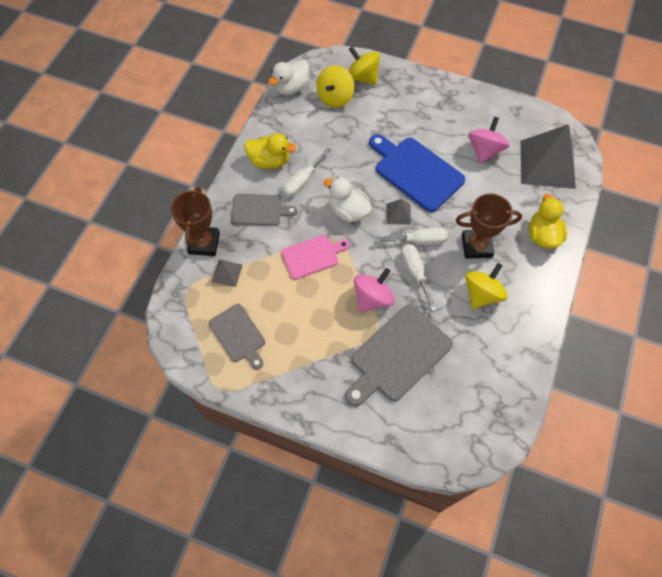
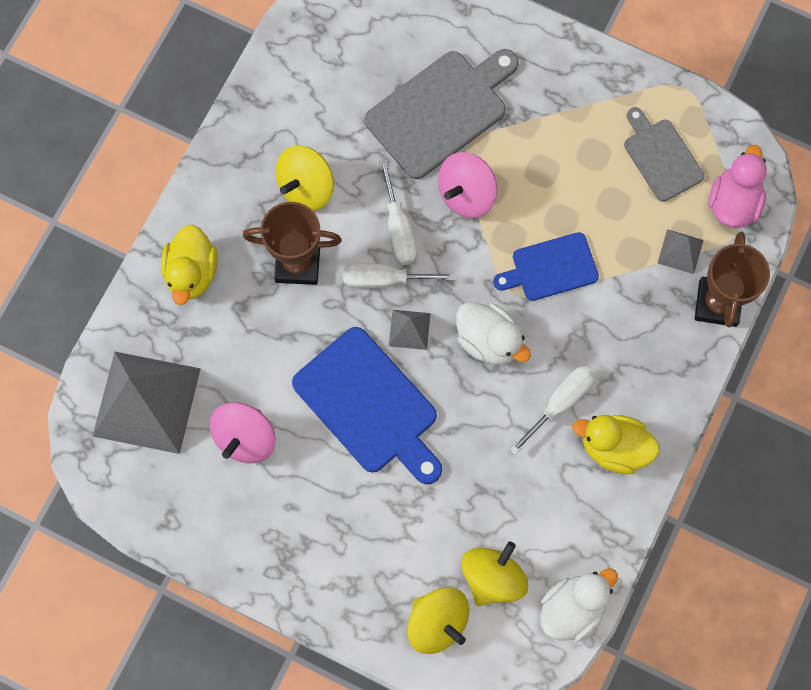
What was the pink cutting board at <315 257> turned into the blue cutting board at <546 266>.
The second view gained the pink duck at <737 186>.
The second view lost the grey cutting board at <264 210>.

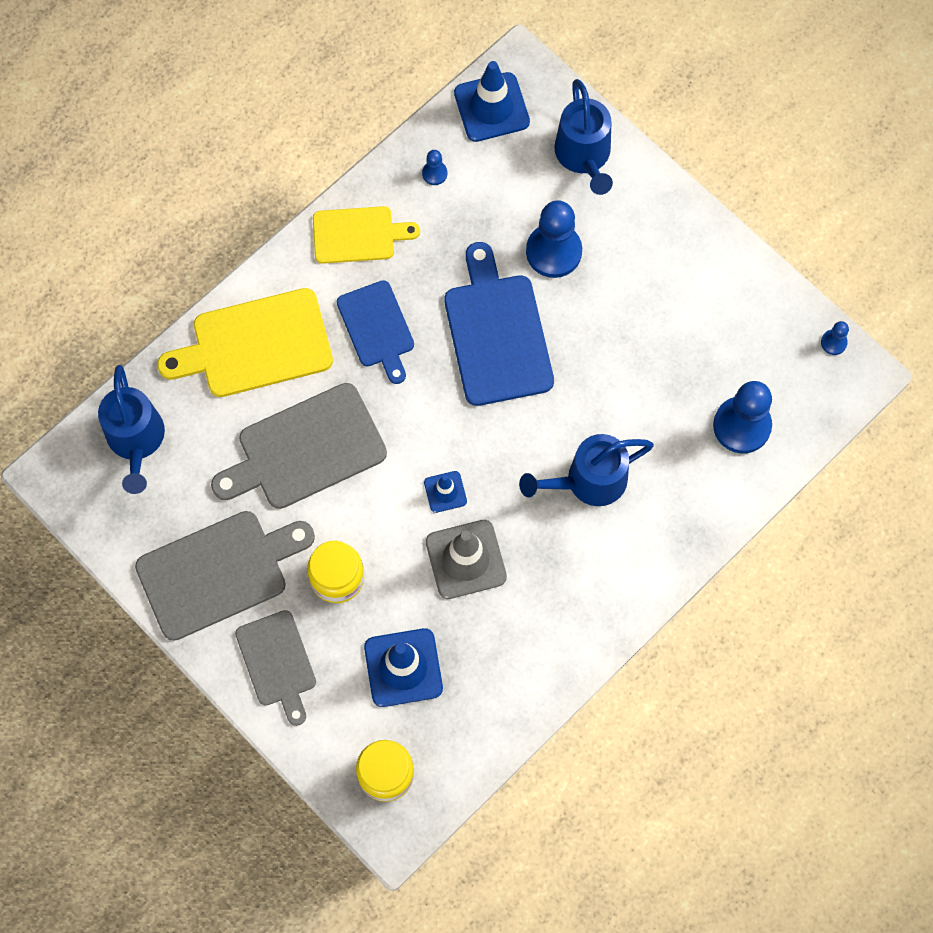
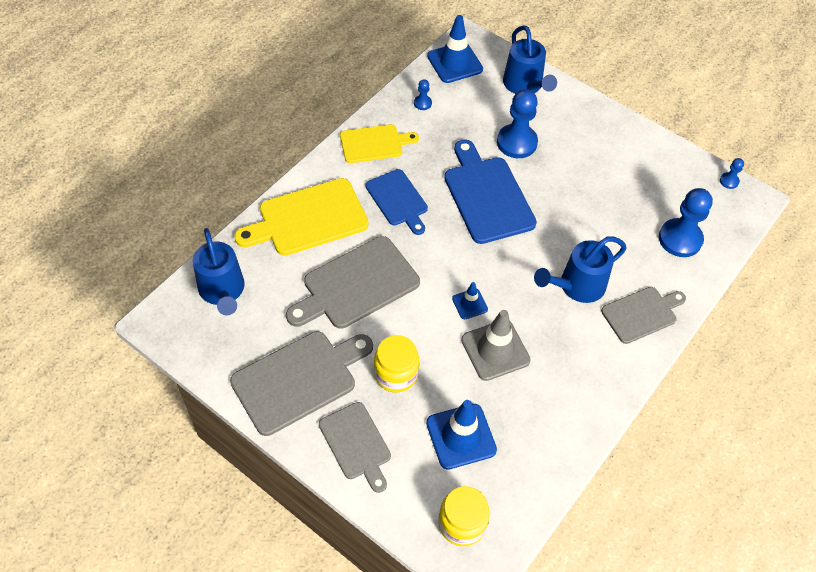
The second view gained the grey cutting board at <643 315>.

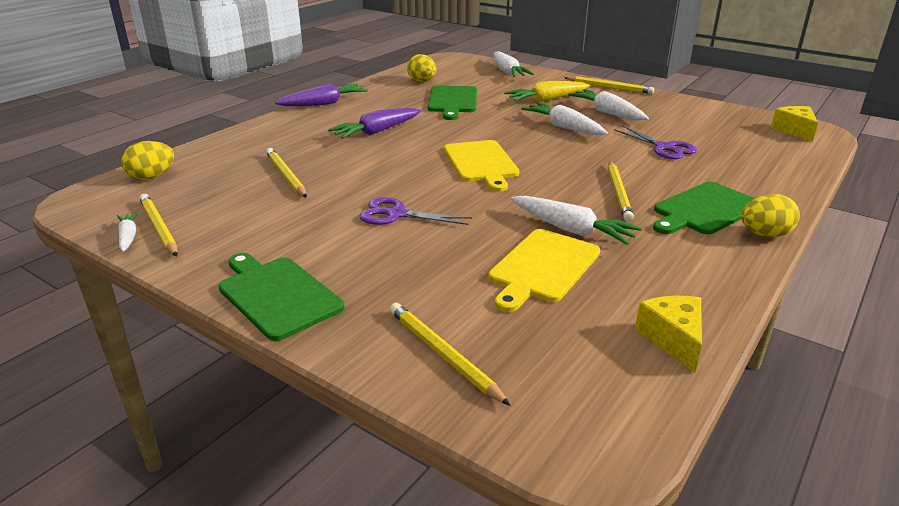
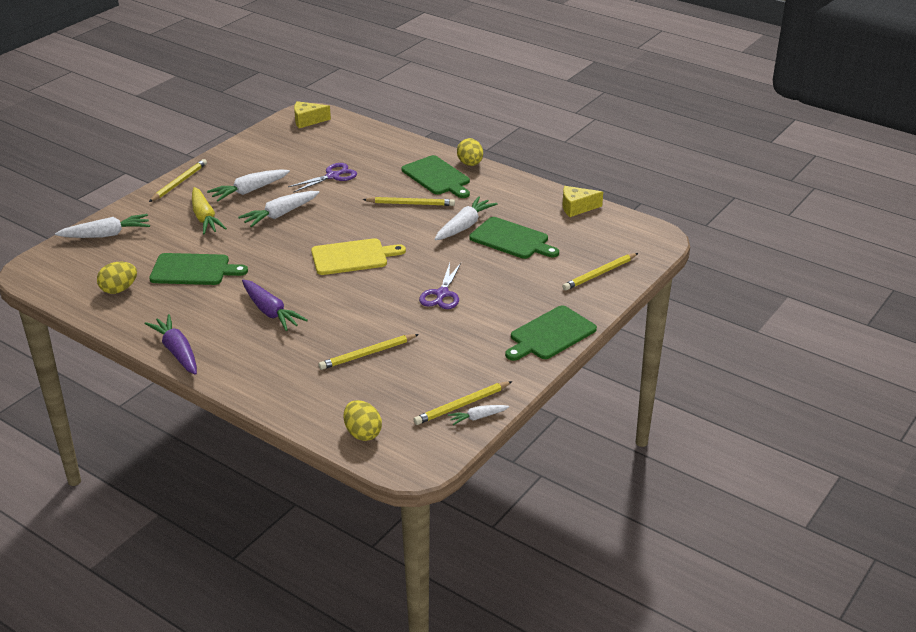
What was the yellow cutting board at <544 270> turned into the green cutting board at <514 238>.

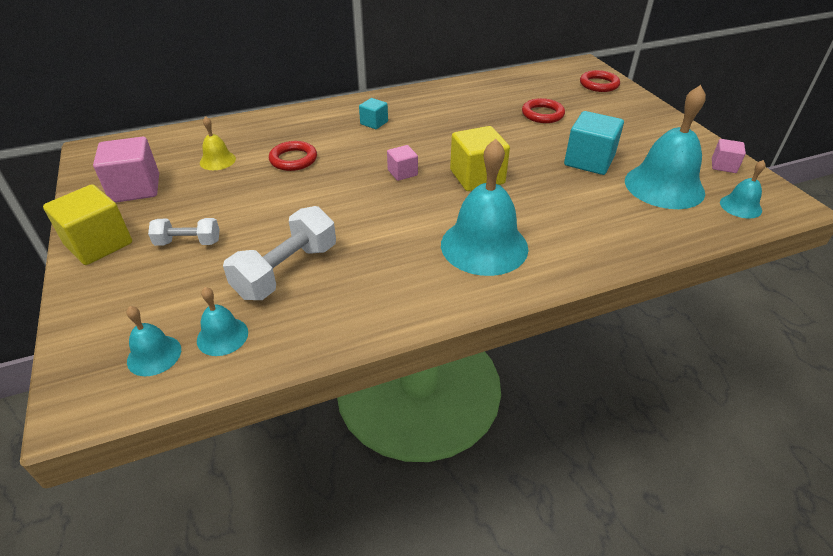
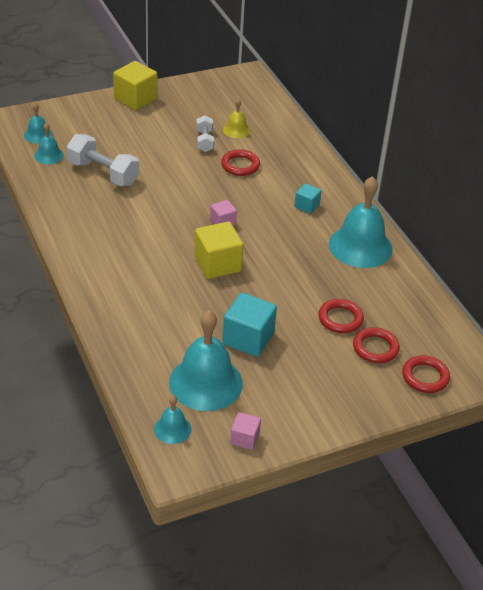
The white dumbbell ended up elsewhere, having gone from <184 232> to <205 133>.
The turquoise bell ended up elsewhere, having gone from <484 207> to <361 222>.
The second view gained the red ring at <376 345>.
The second view lost the pink cube at <126 170>.

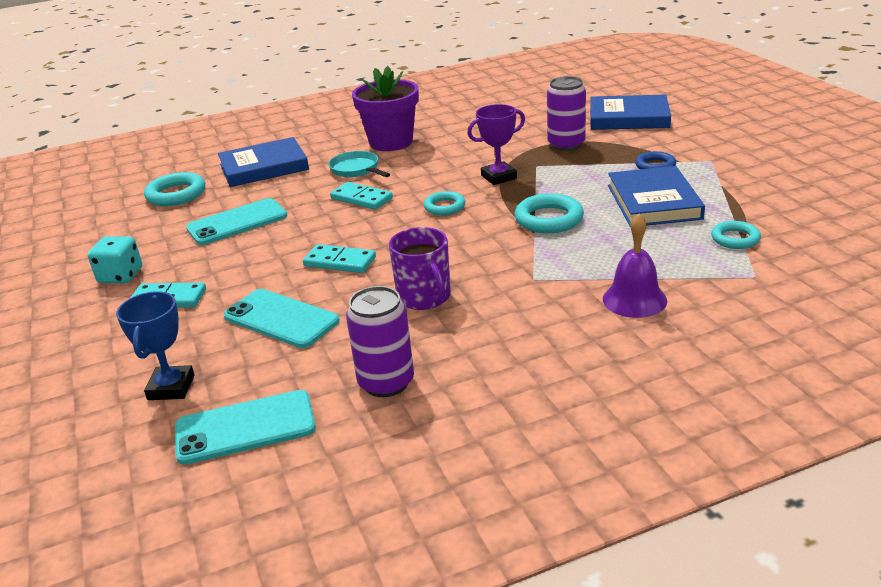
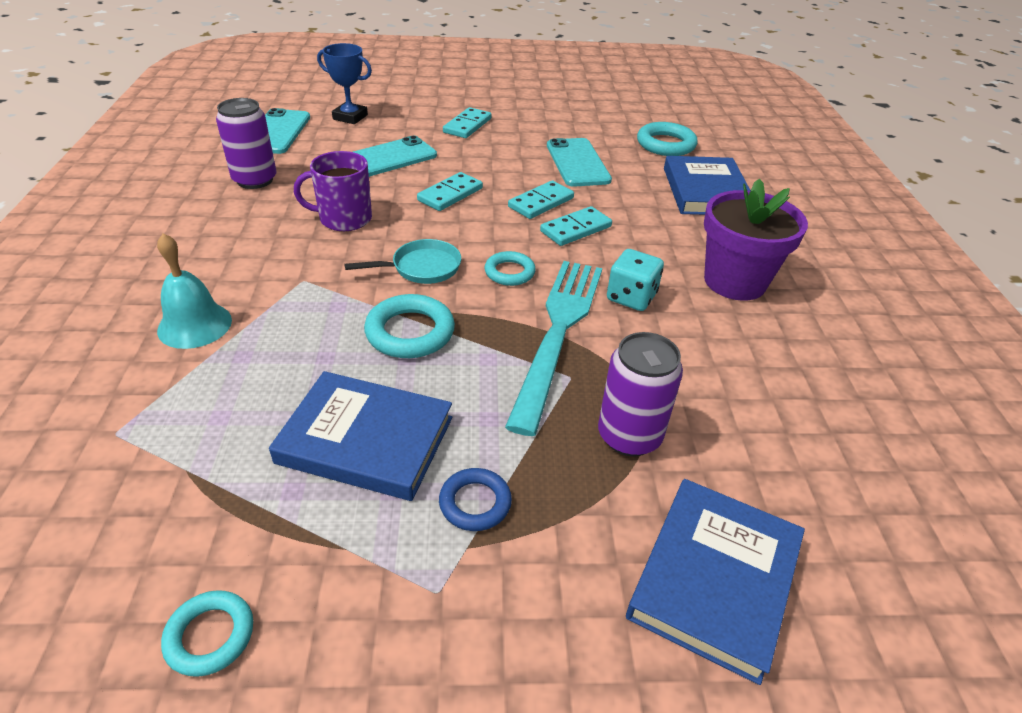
What was the purple bell at <635 266> turned into the turquoise bell at <194 291>.
The turquoise ring ended up elsewhere, having gone from <736 235> to <207 633>.
The turquoise pan ended up elsewhere, having gone from <359 164> to <402 261>.
Where the purple trophy stood at <496 144>, the turquoise fork came to stand at <553 348>.
The second view gained the turquoise domino at <541 199>.
The turquoise dice ended up elsewhere, having gone from <115 259> to <635 280>.

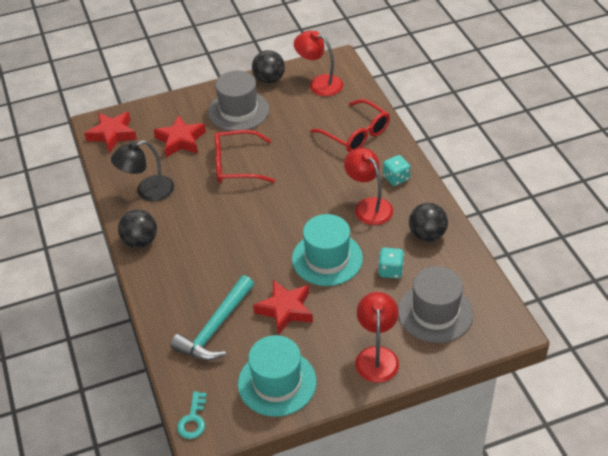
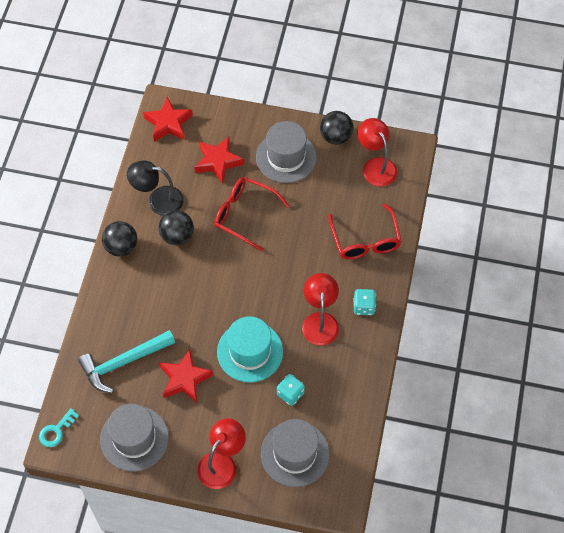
What was the turquoise hat at <277 376> turned into the grey hat at <134 438>.
The black ball ended up elsewhere, having gone from <428 222> to <176 227>.

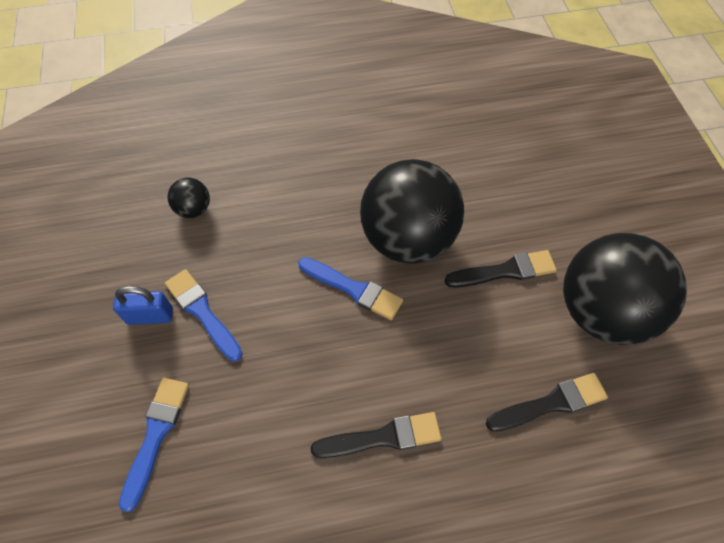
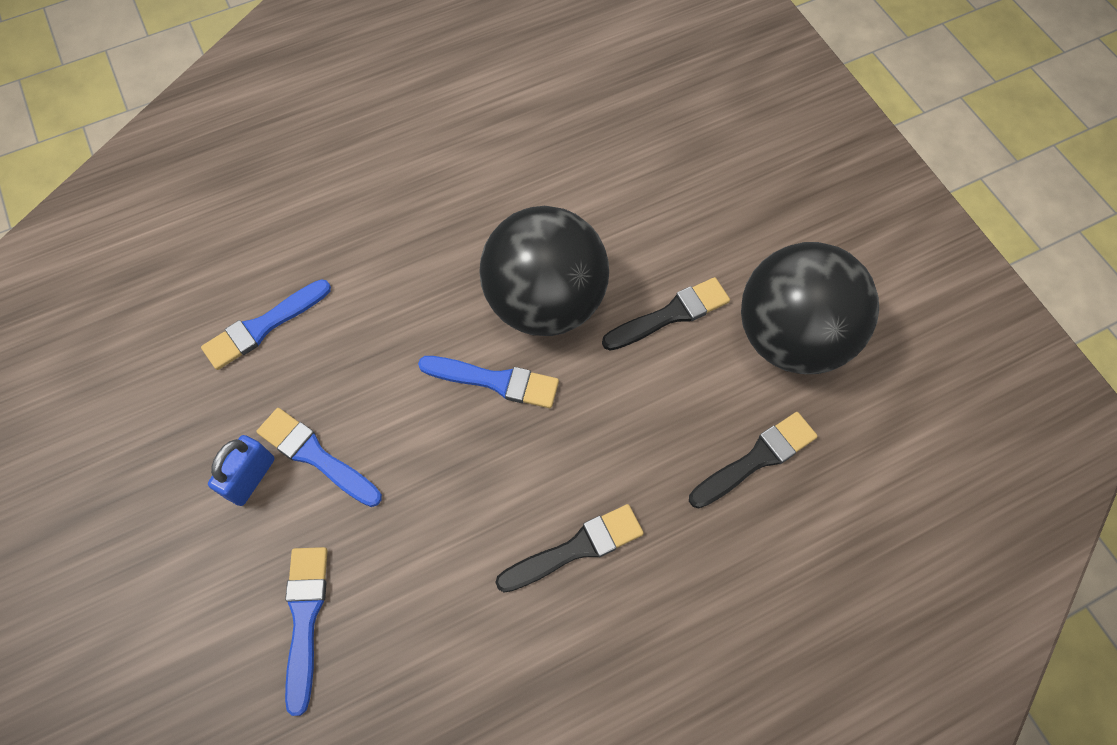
Where the black ball stood at <189 198>, the blue brush came to stand at <266 324>.
The blue padlock at <143 305> ended up facing another way, 45 degrees counterclockwise from before.

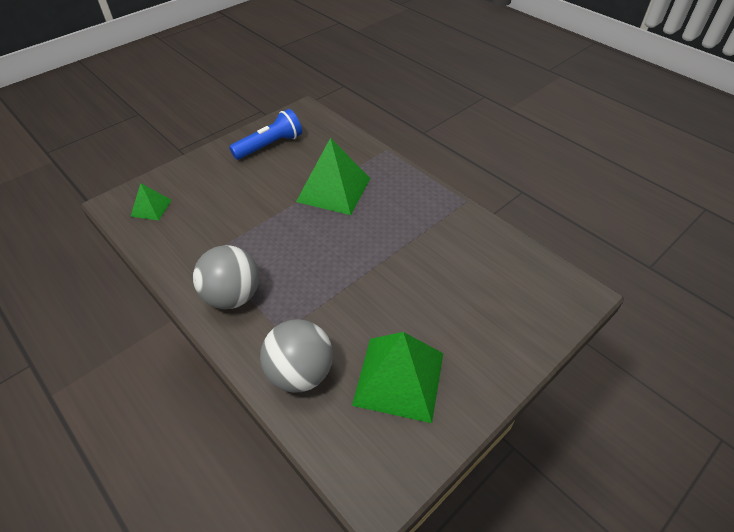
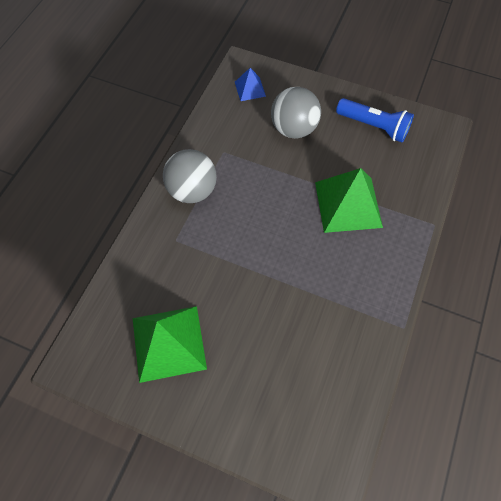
What was the green pyramid at <151 201> turned into the blue pyramid at <250 84>.
The grey ball ended up elsewhere, having gone from <296 356> to <296 112>.

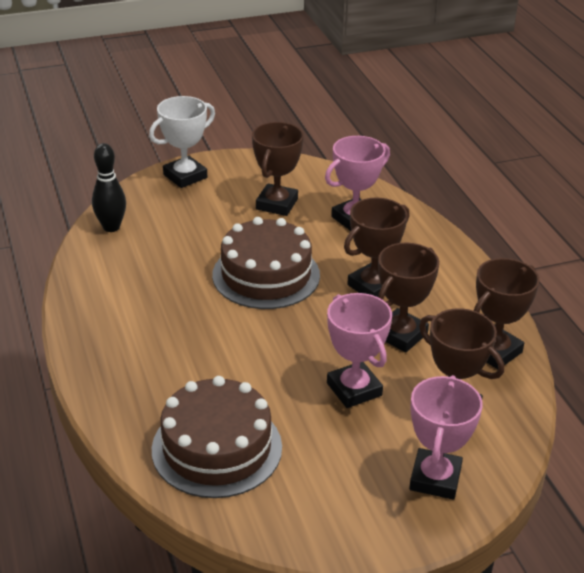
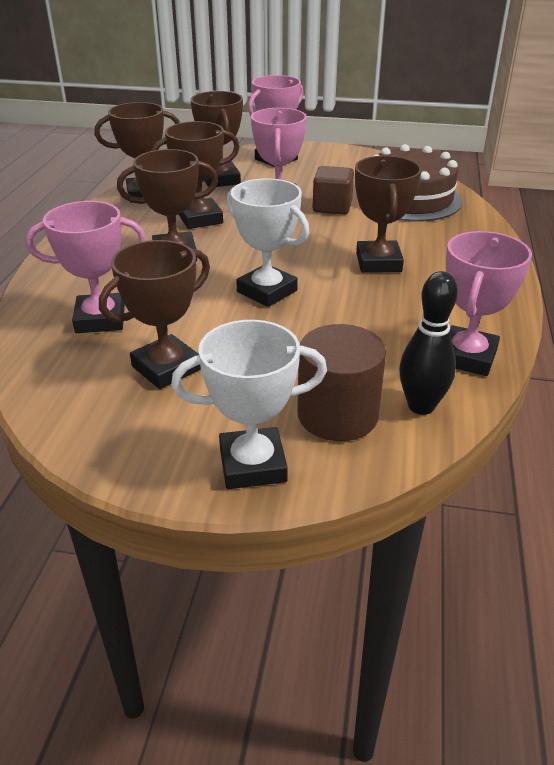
Where the brown cake stood at <266 263>, the white trophy came to stand at <268 242>.
The second view gained the brown cylinder at <341 382>.
The second view gained the brown cube at <333 190>.
The second view gained the brown trophy at <388 214>.
The second view gained the pink trophy at <489 303>.

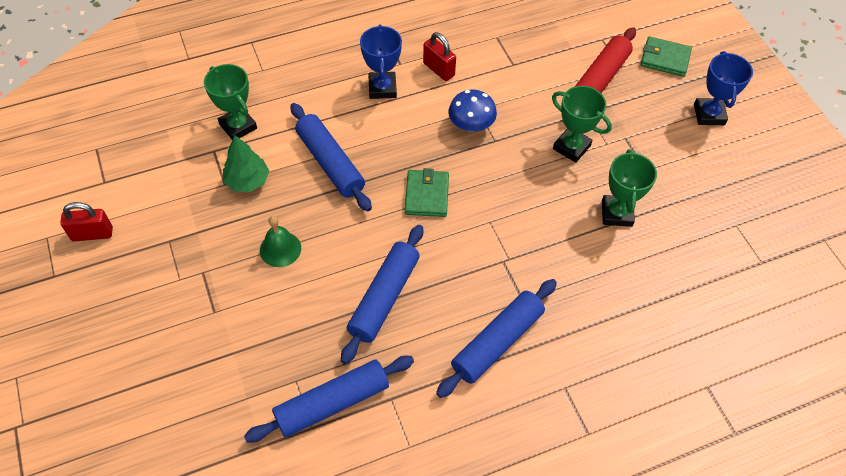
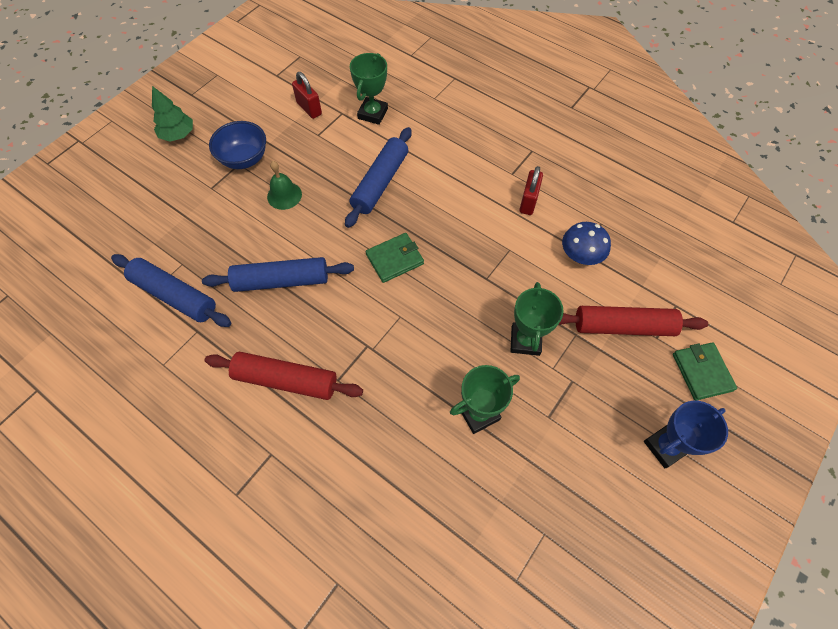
The green tree ended up elsewhere, having gone from <246 163> to <172 114>.
What was the blue rolling pin at <496 338> turned into the red rolling pin at <284 376>.
The second view gained the blue bowl at <237 145>.
The red padlock ended up elsewhere, having gone from <86 221> to <307 95>.
The blue mushroom ended up elsewhere, having gone from <472 111> to <586 243>.
The second view lost the blue trophy at <381 61>.

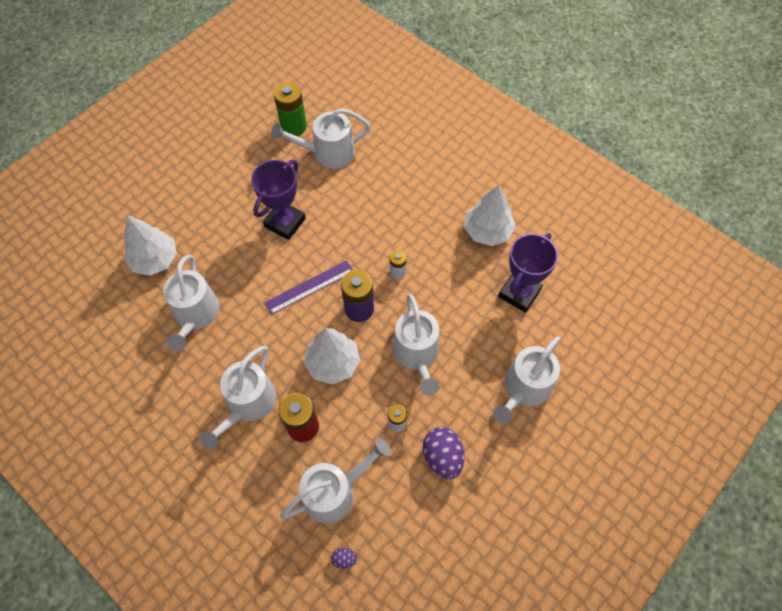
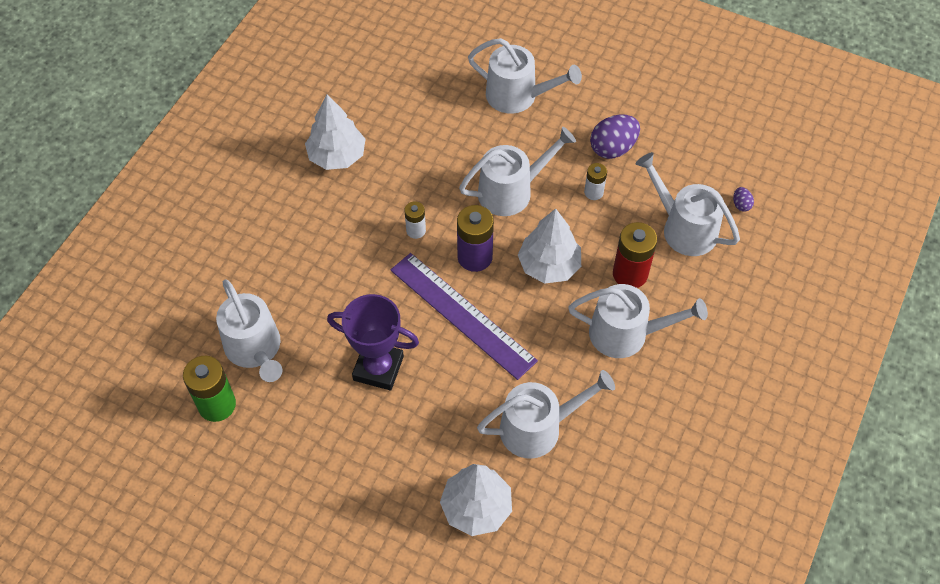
The size of the purple ruler at <308 287> changed by a factor of 1.53.
The second view lost the purple trophy at <528 273>.

